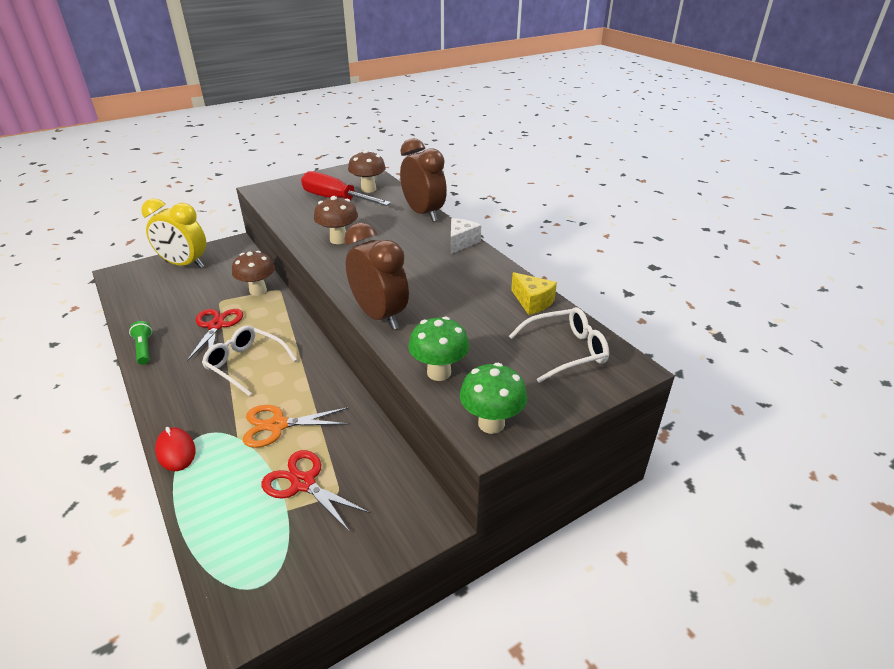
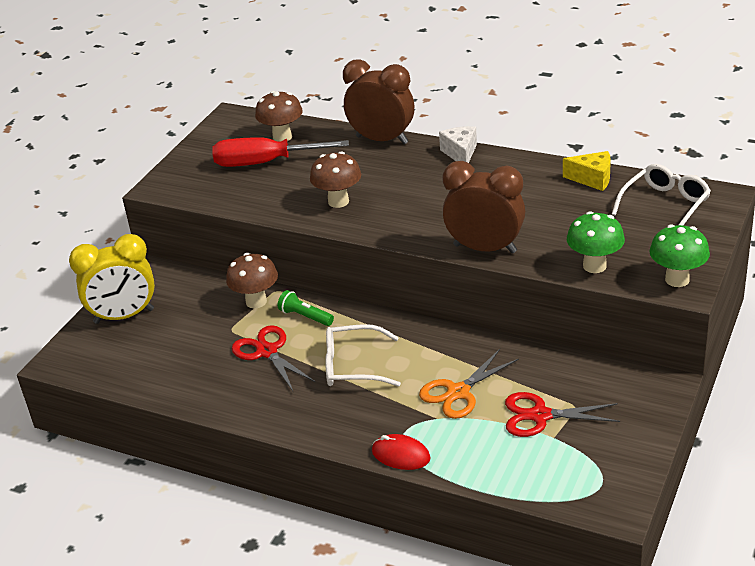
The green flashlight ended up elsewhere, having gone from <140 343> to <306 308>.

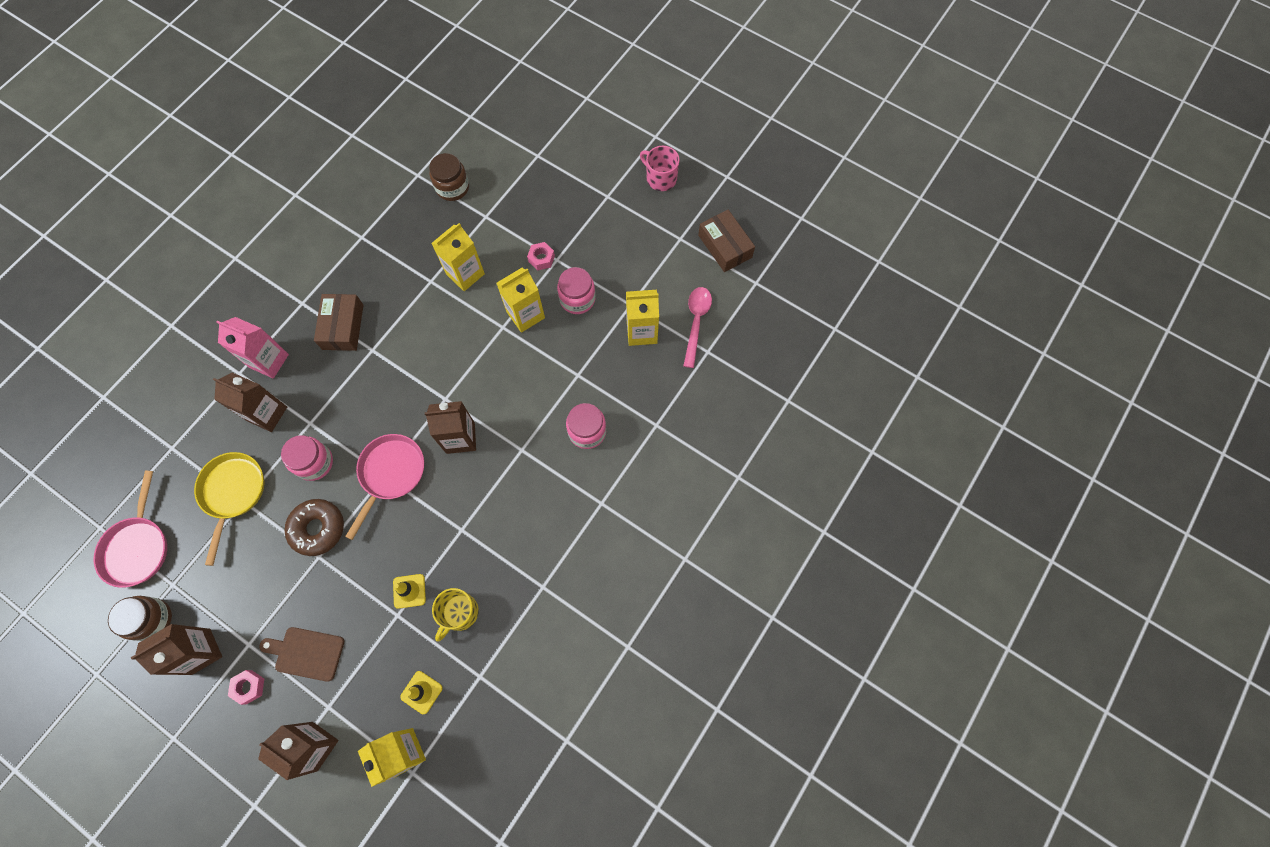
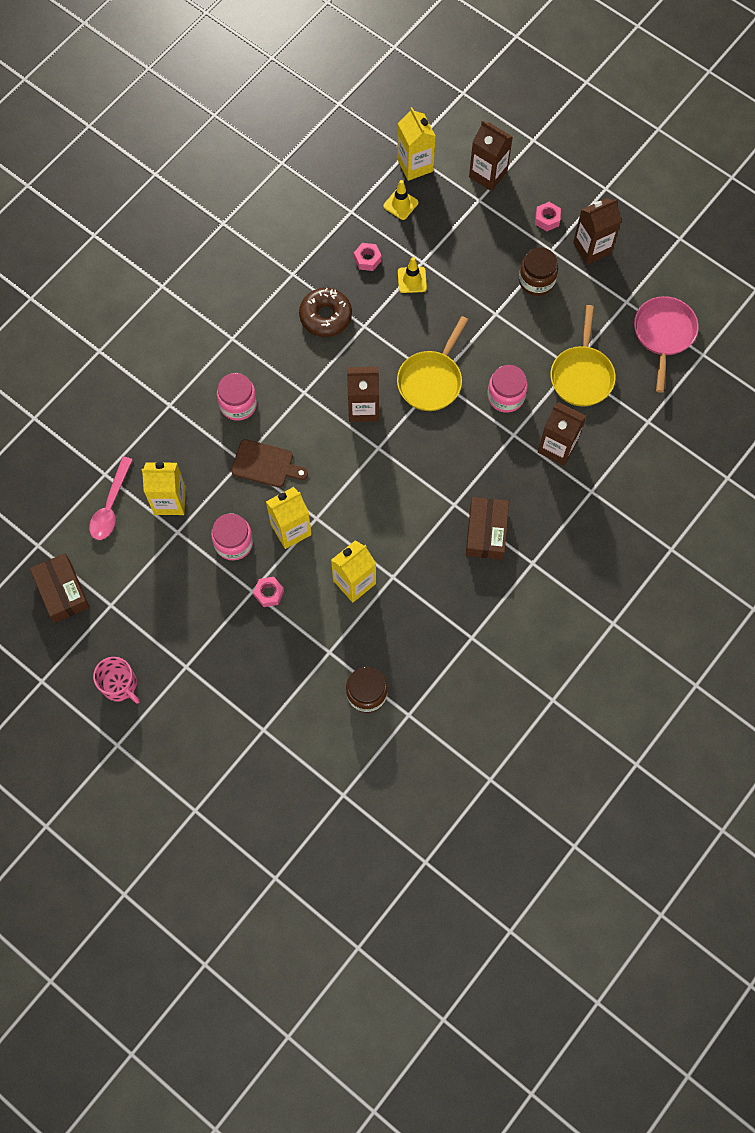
The brown cutting board ended up elsewhere, having gone from <301 654> to <269 463>.
The brown donut ended up elsewhere, having gone from <314 527> to <325 312>.
Where the yellow mug stood at <455 615>, the pink nut came to stand at <368 257>.
What was the pink pan at <384 487> turned into the yellow pan at <432 363>.
The brown jar ended up elsewhere, having gone from <140 618> to <538 272>.
The second view lost the pink carton at <253 347>.

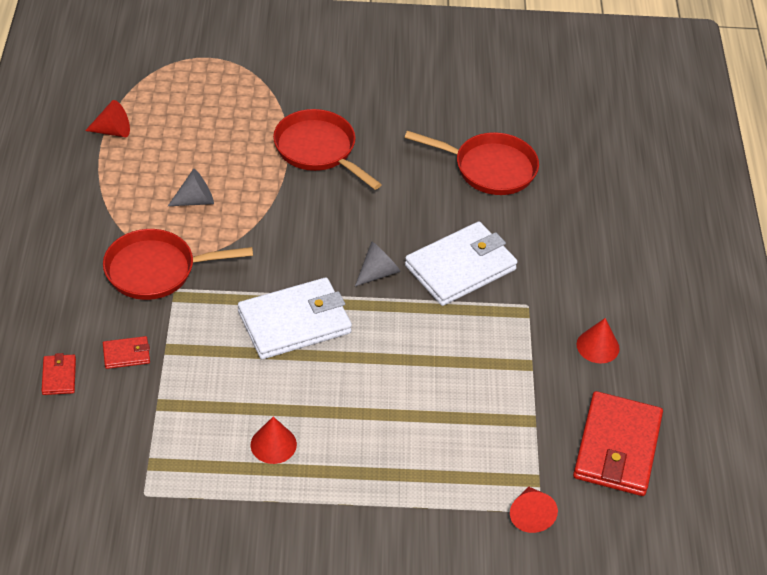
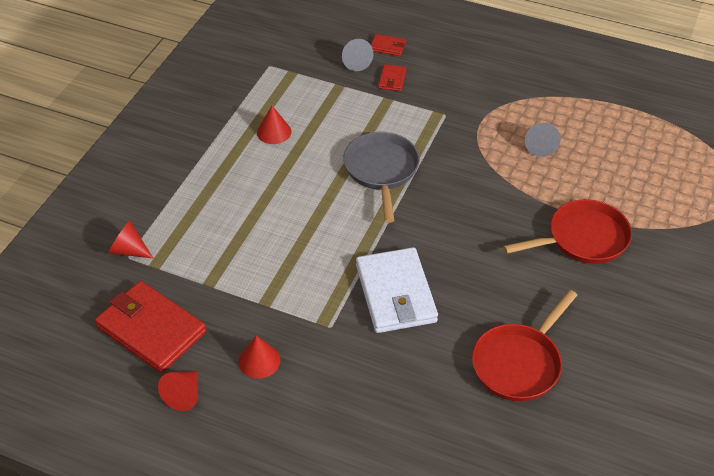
The red cone ended up elsewhere, having gone from <107 118> to <178 391>.
The grey cone ended up elsewhere, having gone from <378 264> to <358 55>.
Where the white wallet stood at <295 318>, the grey pan came to stand at <381 177>.
The second view lost the red pan at <178 264>.

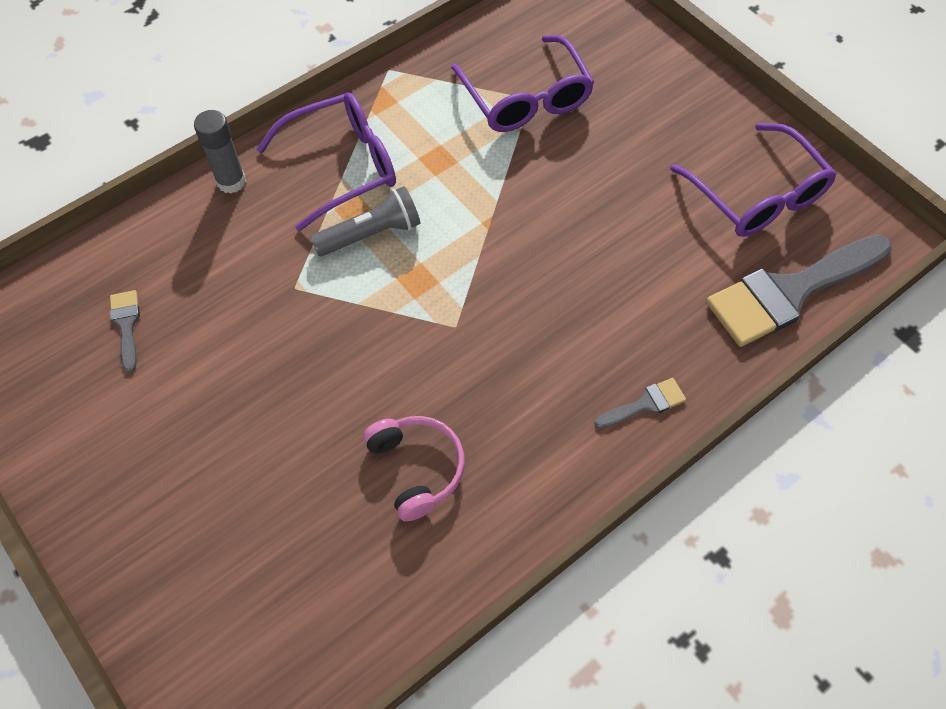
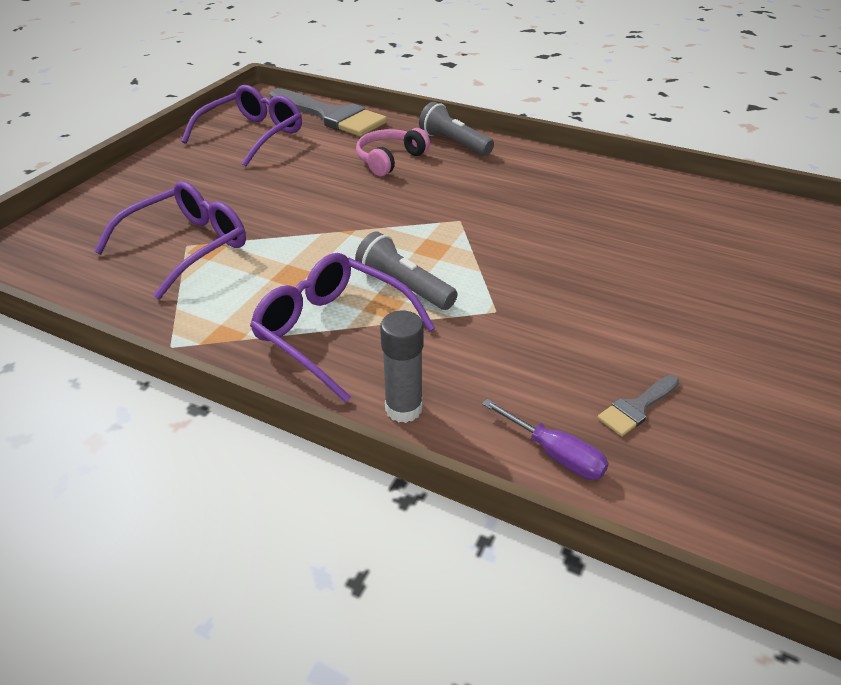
The pink headphones ended up elsewhere, having gone from <414 469> to <393 152>.
Where the grey brush stood at <640 403>, the grey flashlight came to stand at <456 129>.
The second view gained the purple screwdriver at <545 439>.

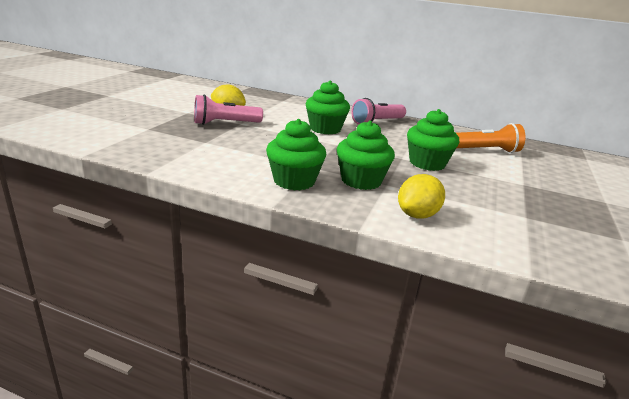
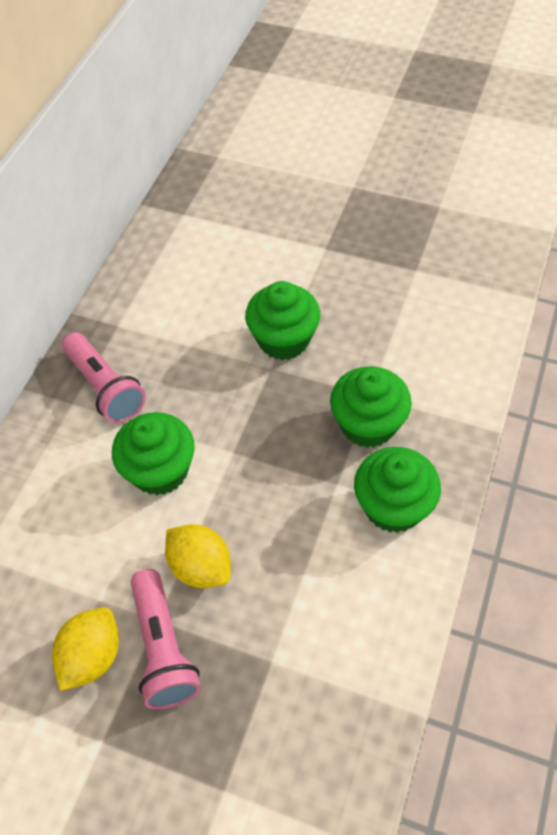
The yellow lemon ended up elsewhere, having gone from <421 196> to <198 556>.
The second view lost the orange flashlight at <491 138>.

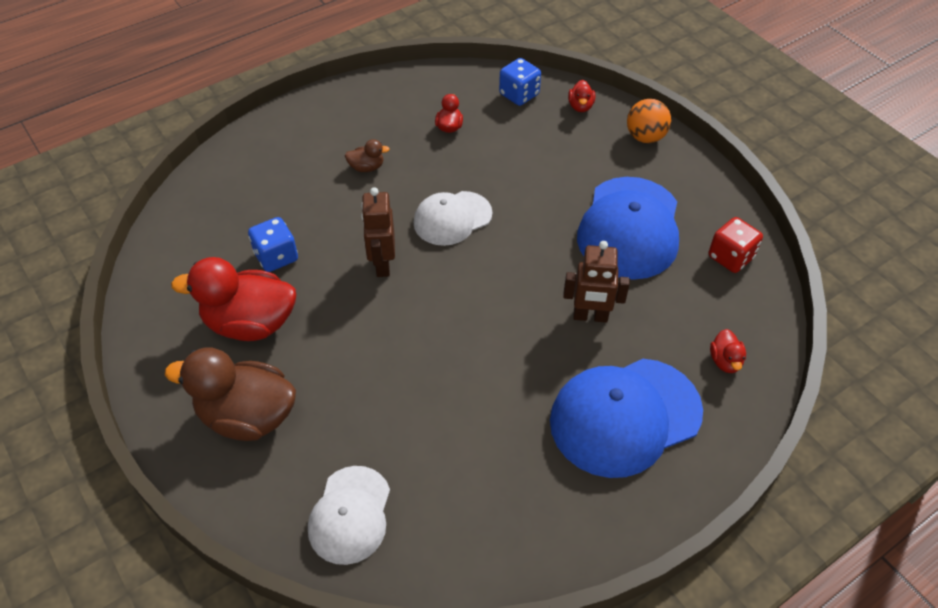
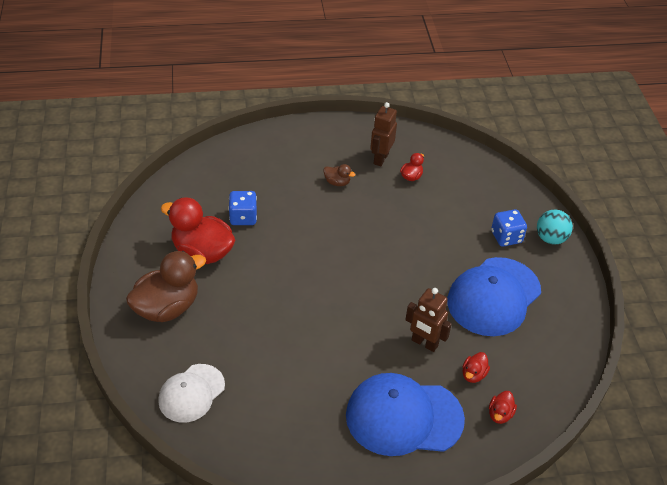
The brown duck at <230 394> ended up facing another way, 105 degrees clockwise from before.
The brown robot ended up elsewhere, having gone from <378 232> to <383 134>.
The red duck ended up elsewhere, having gone from <581 96> to <476 367>.
The blue dice ended up elsewhere, having gone from <520 82> to <509 228>.
What was the orange ball at <649 121> turned into the turquoise ball at <555 227>.
The second view lost the white cap at <453 218>.
The second view lost the red dice at <736 245>.

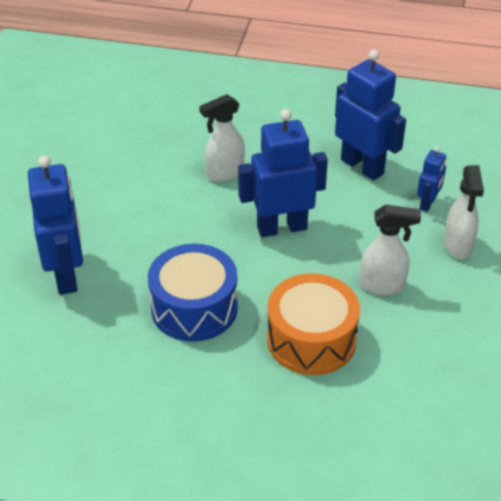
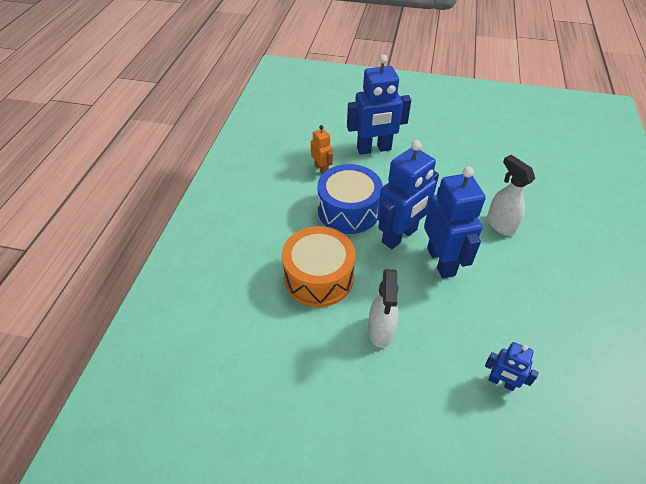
The second view gained the orange robot at <322 149>.
The blue robot ended up elsewhere, having gone from <370 115> to <408 194>.
The second view lost the white spray bottle at <464 212>.

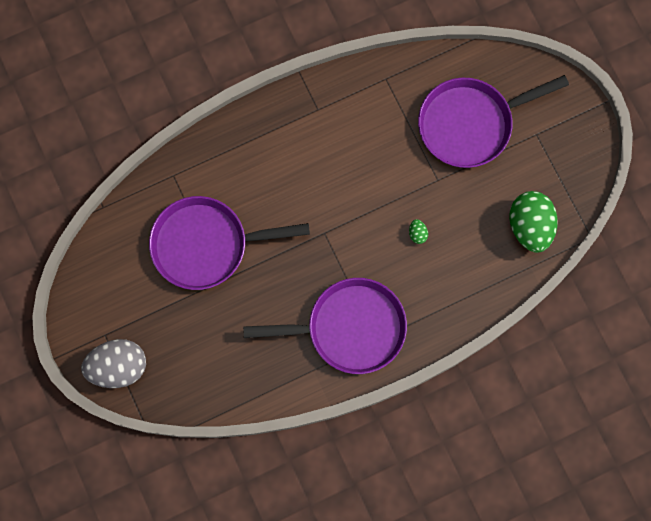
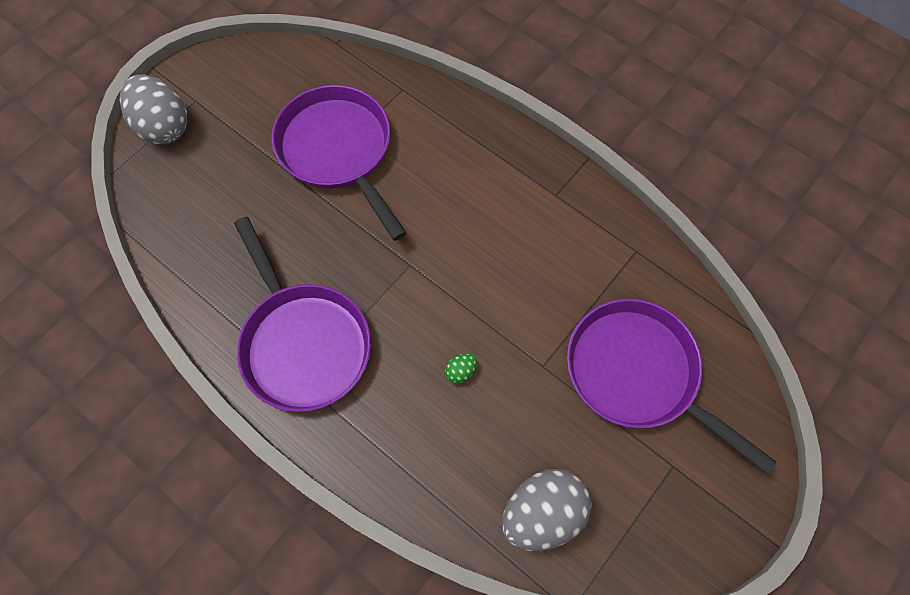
What was the green egg at <533 222> turned into the grey egg at <547 510>.

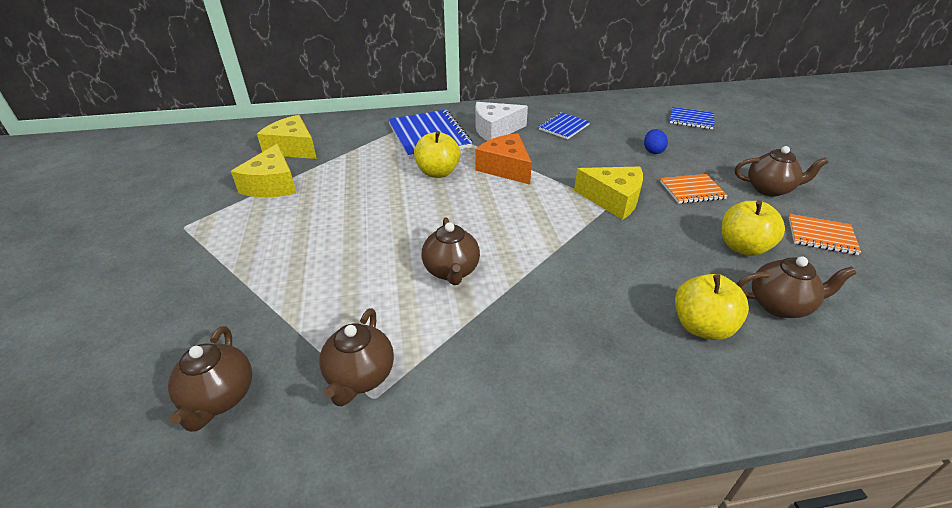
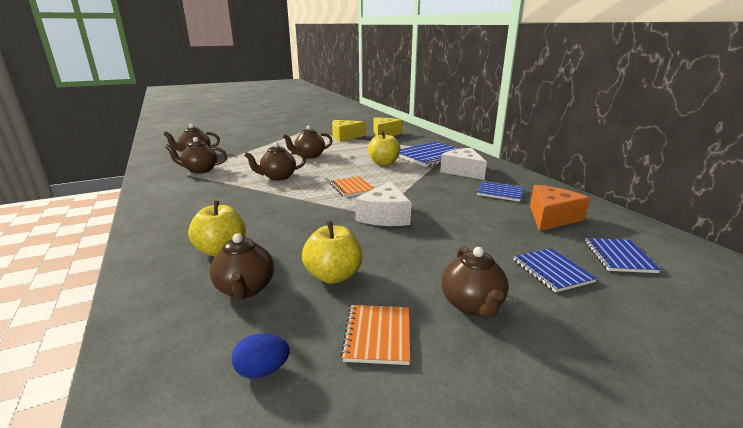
The blue egg ended up elsewhere, having gone from <656 141> to <261 356>.
The second view gained the brown teapot at <307 141>.
The orange notebook ended up elsewhere, having gone from <694 189> to <352 186>.
What was the yellow cheese at <608 193> turned into the white cheese at <383 203>.
The second view gained the blue notebook at <555 270>.
The orange cheese ended up elsewhere, having gone from <503 159> to <560 208>.

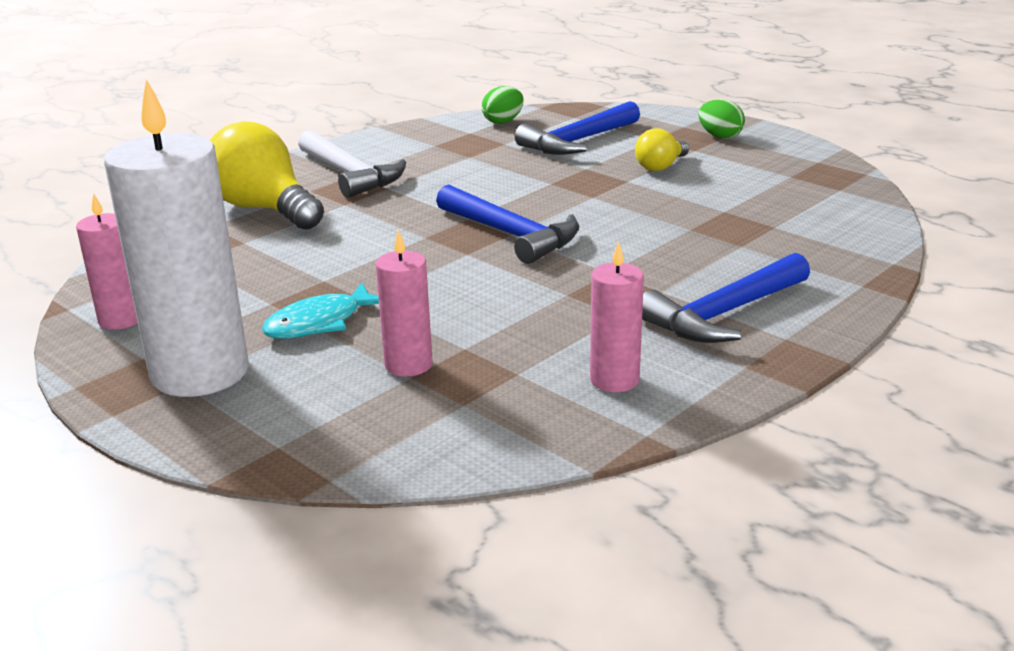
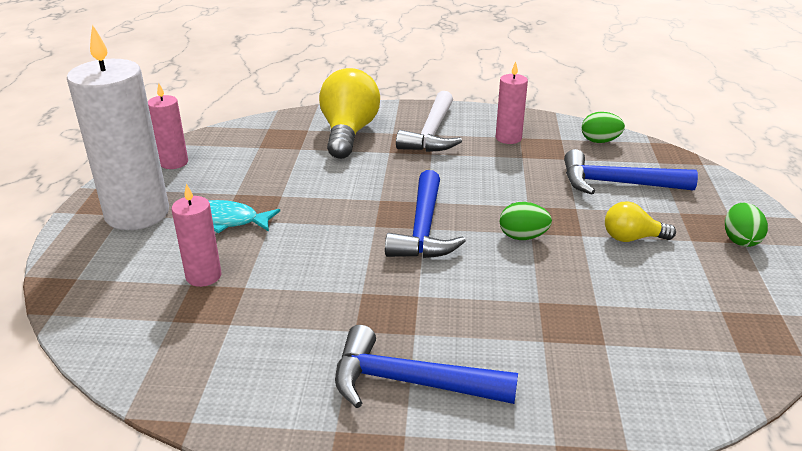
The pink candle ended up elsewhere, having gone from <617 316> to <512 102>.
The second view gained the green egg at <526 221>.

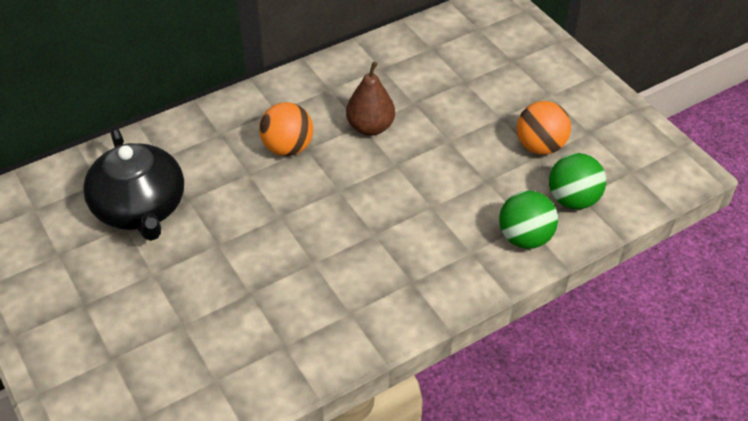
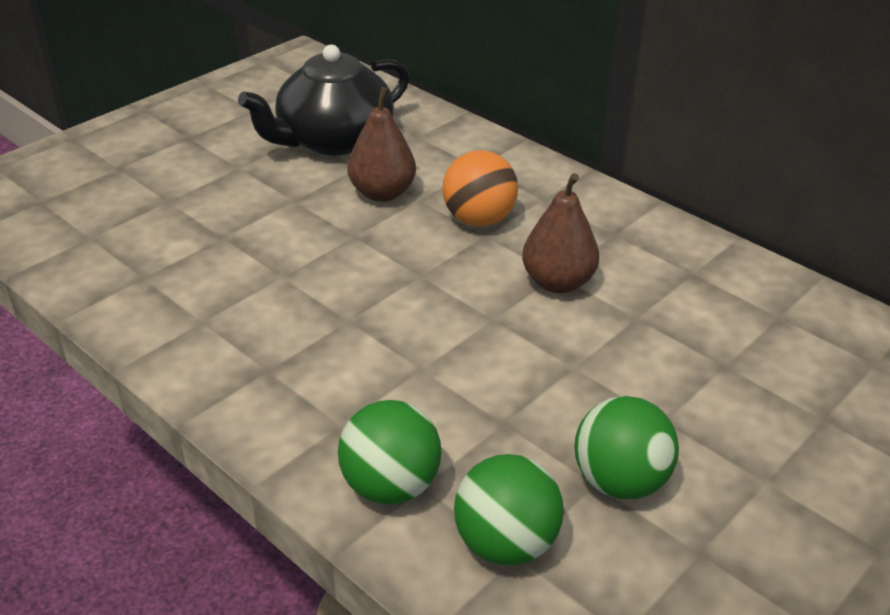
The second view gained the brown pear at <382 144>.
What was the orange ball at <544 128> turned into the green ball at <626 447>.

